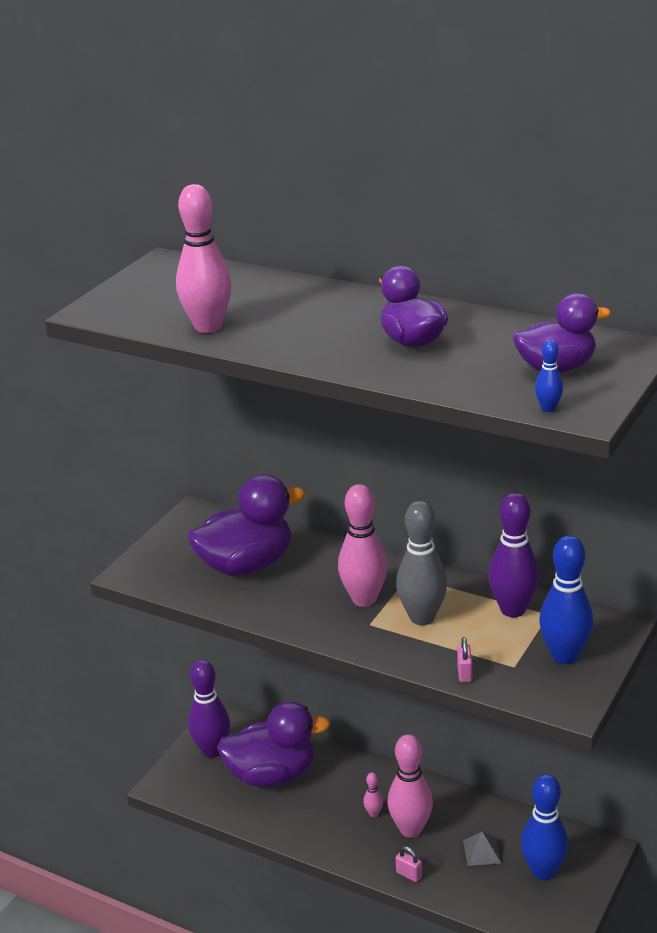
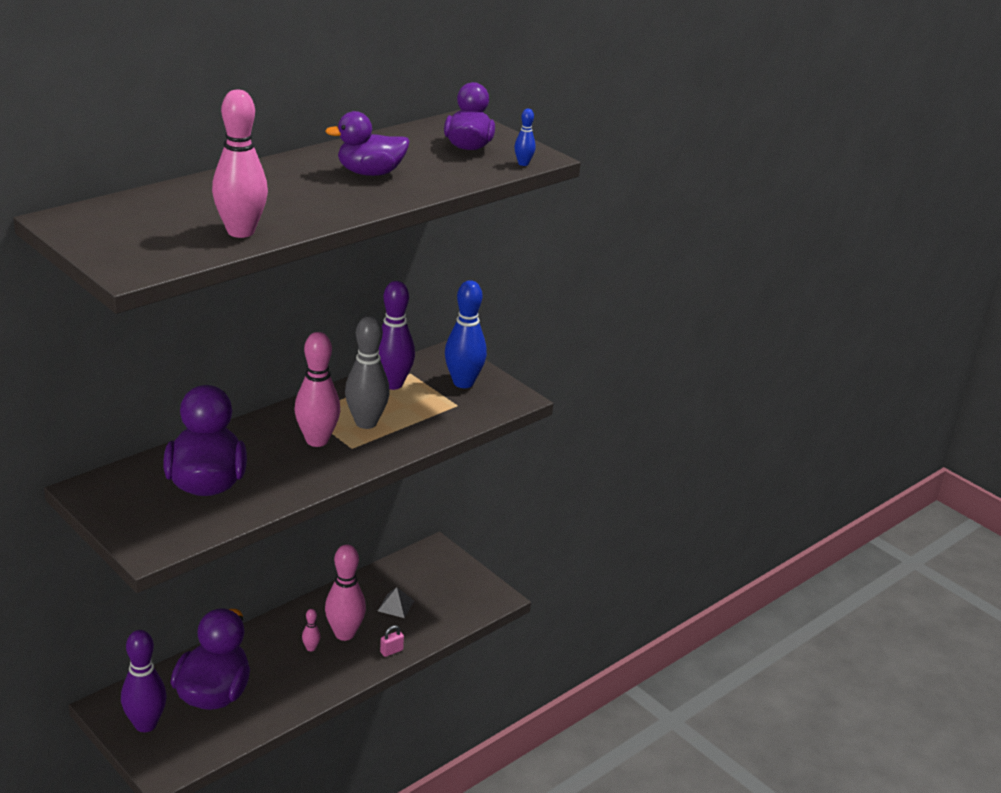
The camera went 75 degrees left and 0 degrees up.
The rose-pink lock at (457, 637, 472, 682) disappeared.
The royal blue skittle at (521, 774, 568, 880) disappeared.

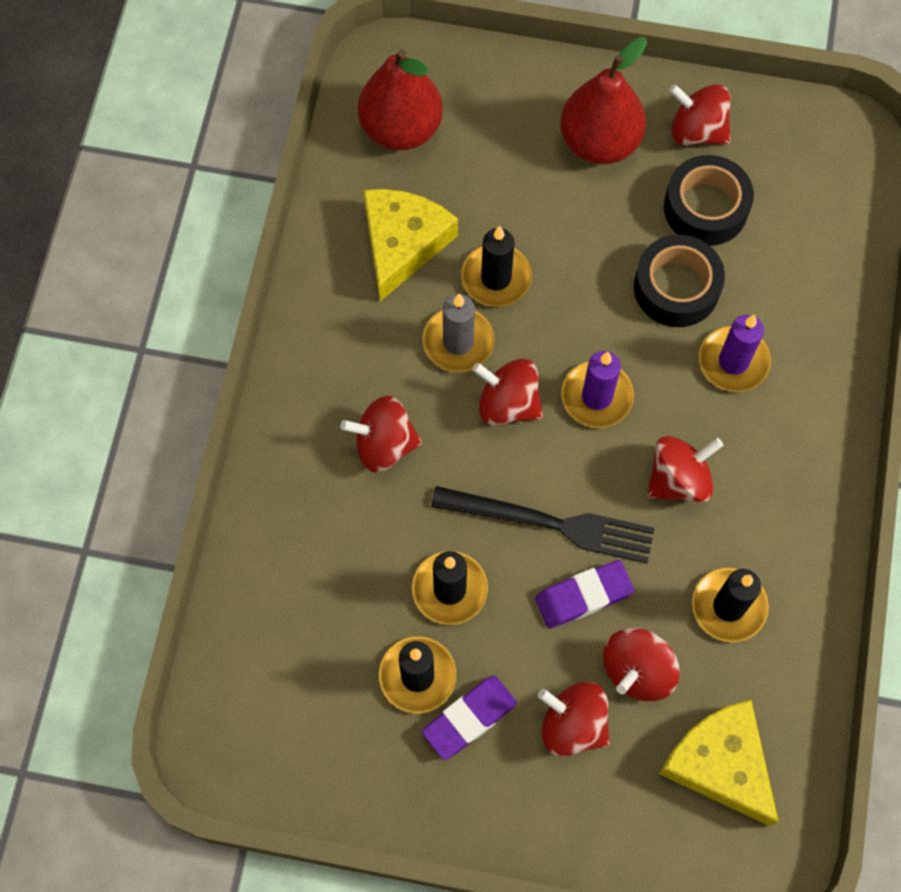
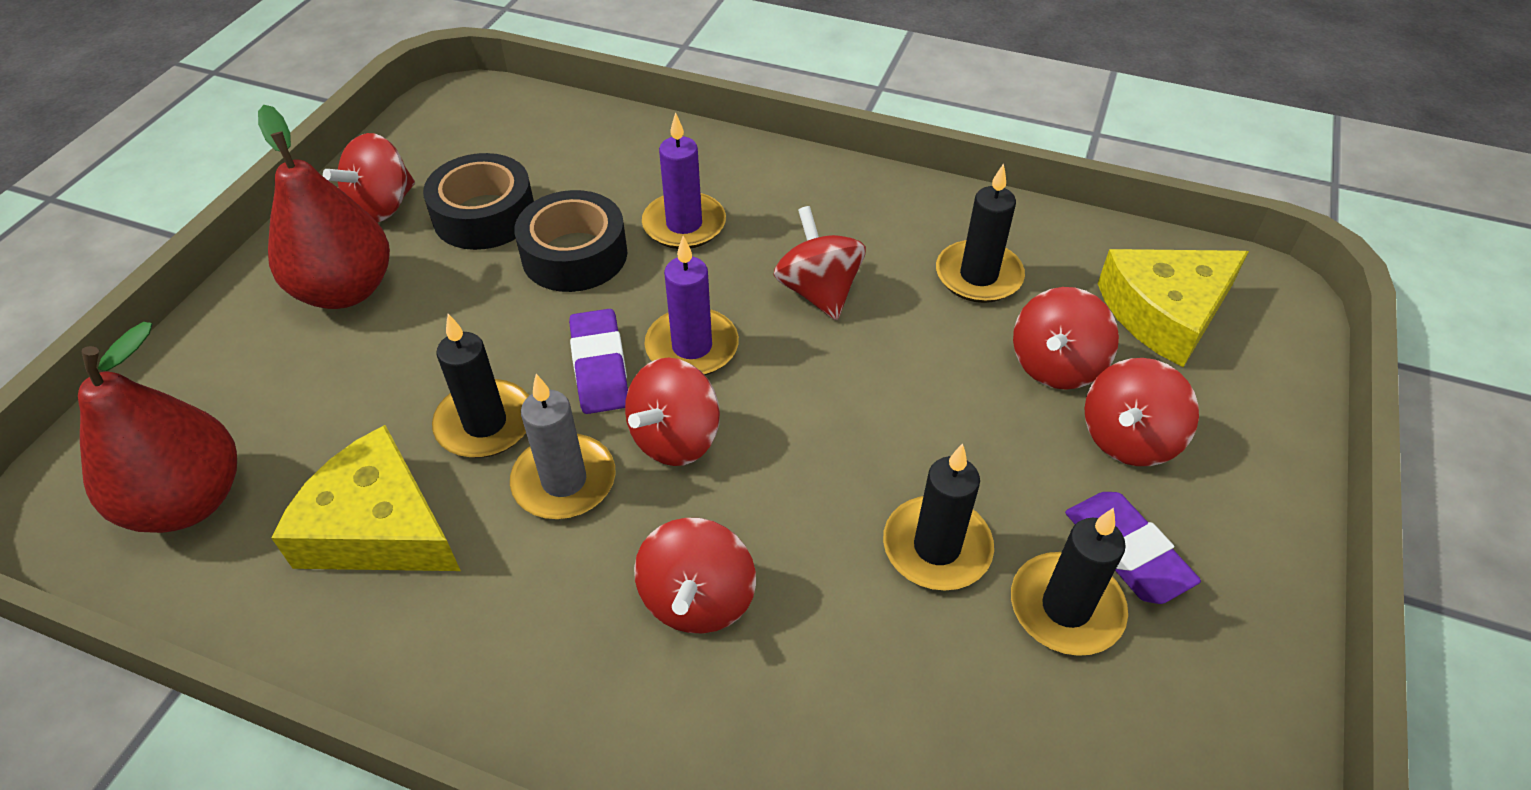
The camera went 80 degrees left and 20 degrees down.
The ebony table fork at (431, 486, 655, 563) disappeared.
The royal purple gum eraser moved from (535, 560, 634, 628) to (569, 309, 628, 414).
The scarlet spinning top at (603, 628, 680, 701) turned 75 degrees clockwise.

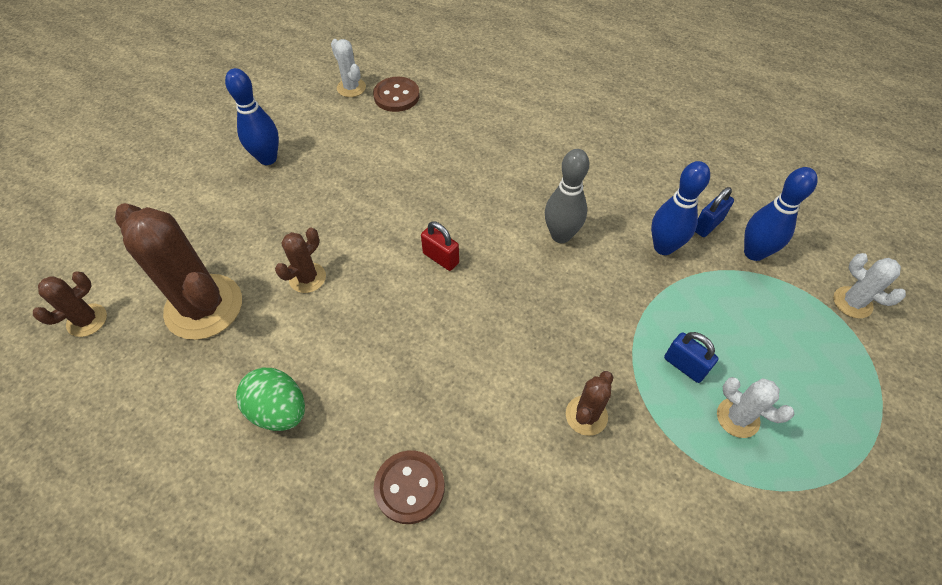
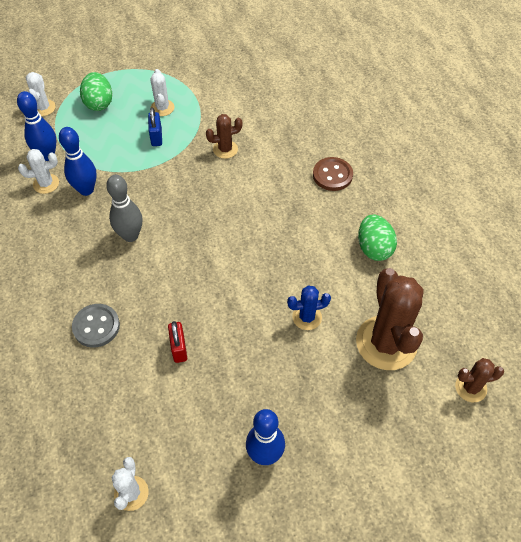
The camera went 140 degrees left and 0 degrees up.
The brown sewing button at (373, 77, 420, 112) disappeared.
The royal blue lock at (695, 187, 734, 237) was replaced by the pure white prickly plant at (18, 149, 59, 194).
The scarlet lock moved from (421, 221, 459, 271) to (168, 321, 187, 363).
The brown prickly plant at (275, 228, 326, 293) became the royal blue prickly plant at (287, 286, 331, 330).
The emerald egg shape at (80, 72, 113, 111) appeared.
The gray sewing button at (72, 304, 120, 348) appeared.

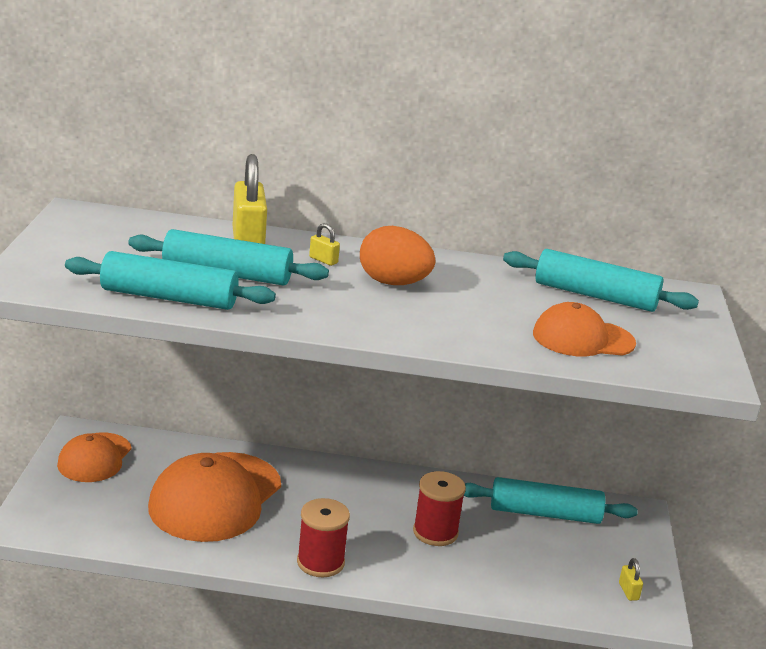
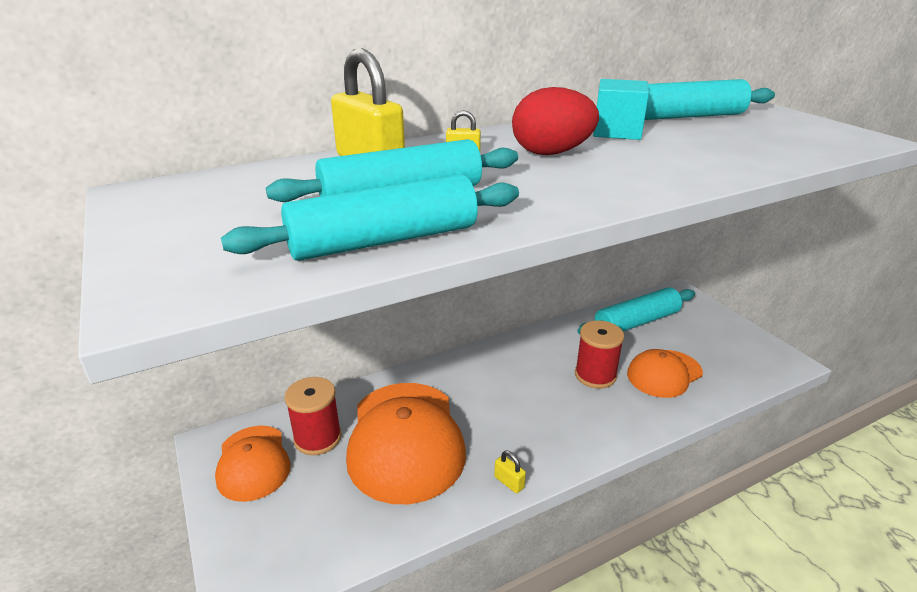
The camera went 30 degrees left and 5 degrees up.
The orange-coloured egg shape at (360, 226, 435, 285) became the scarlet egg shape at (512, 87, 599, 155).
The orange-coloured peaked cap moved from (533, 302, 636, 356) to (627, 349, 703, 398).
The scarlet bobbin moved from (297, 498, 350, 577) to (285, 377, 342, 455).
The bright yellow lock moved from (619, 558, 643, 601) to (494, 450, 526, 494).
The teal block at (593, 79, 649, 140) appeared.

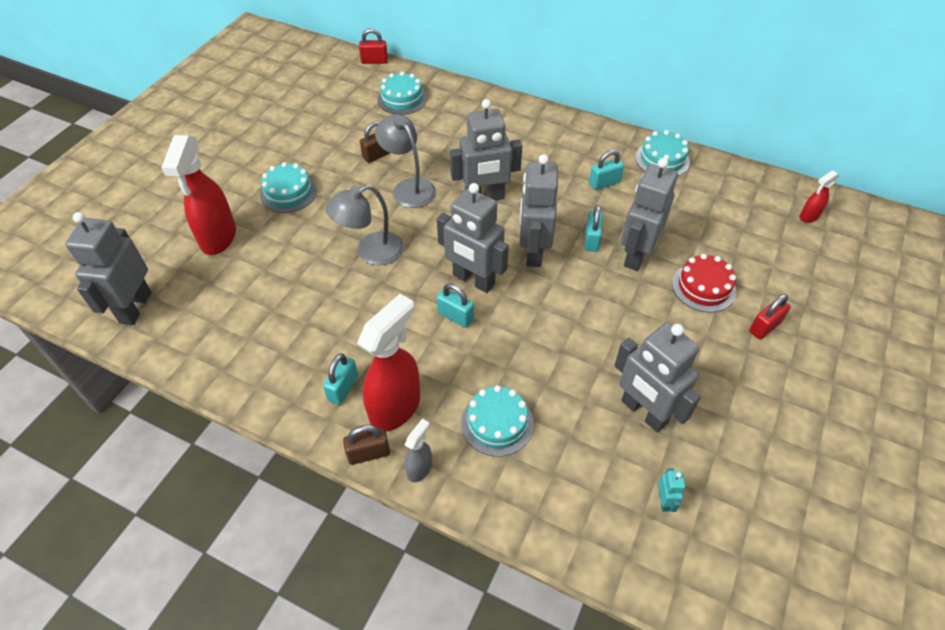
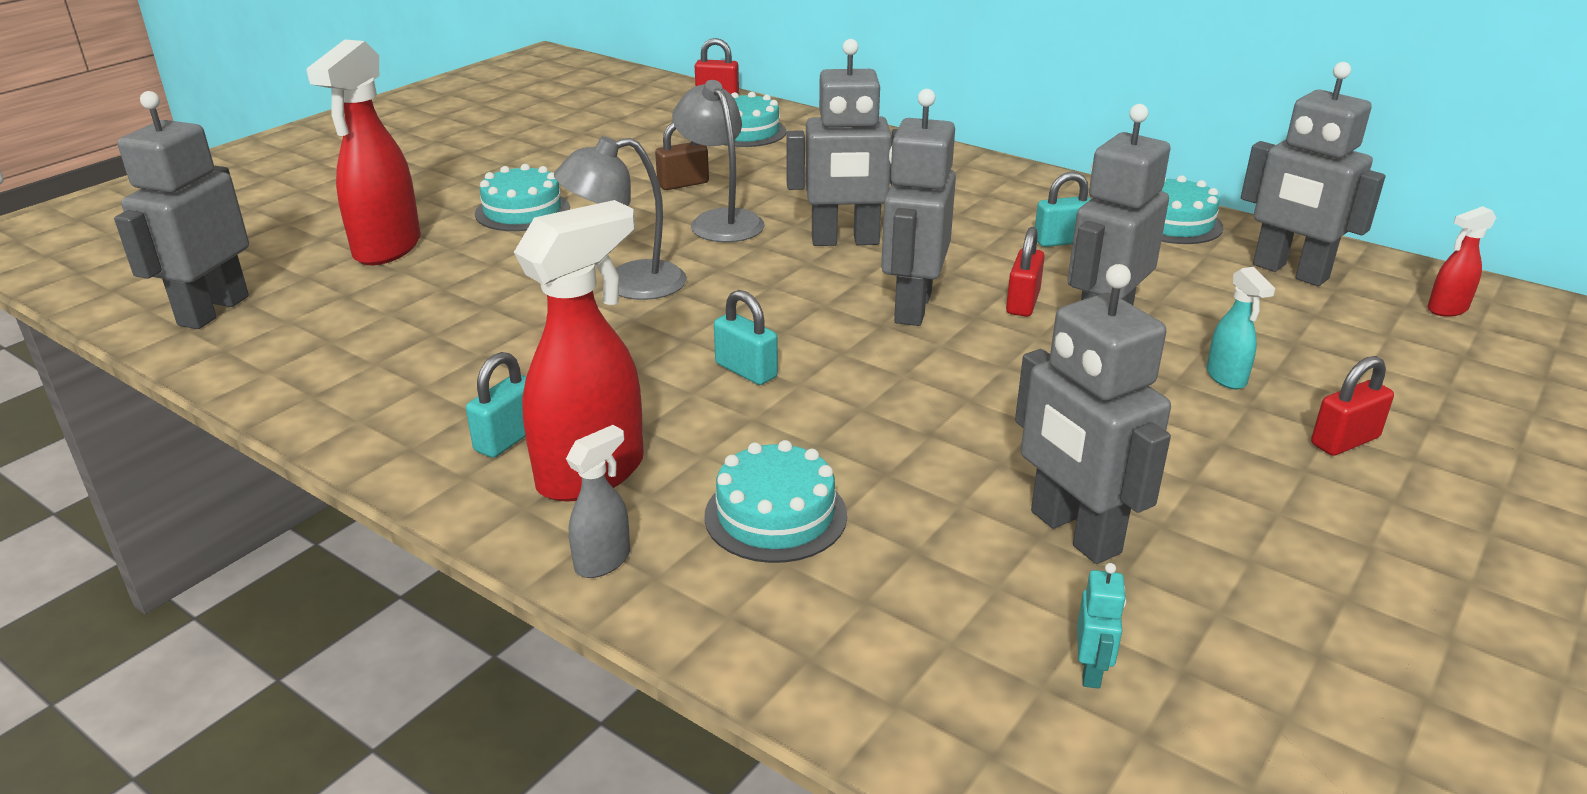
The camera went 10 degrees right and 20 degrees down.
The gray robot moved from (437, 183, 509, 293) to (1241, 62, 1386, 286).
The teal lock at (584, 205, 603, 252) became the scarlet lock at (1006, 227, 1045, 317).
The scarlet cake at (672, 254, 736, 312) was replaced by the teal spray cleaner at (1207, 267, 1275, 389).
The brown lock at (343, 425, 390, 465) disappeared.

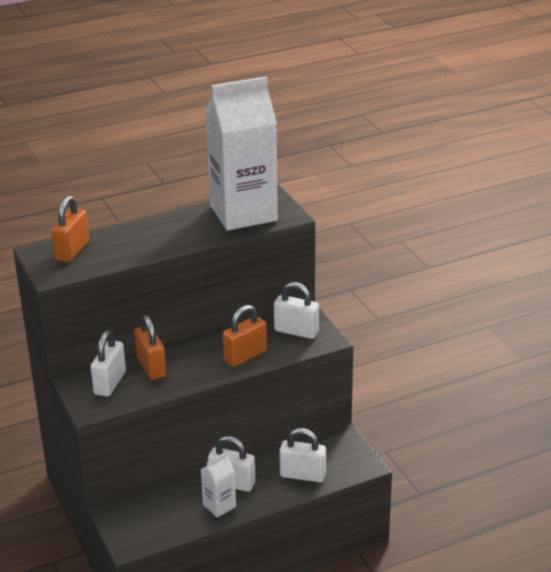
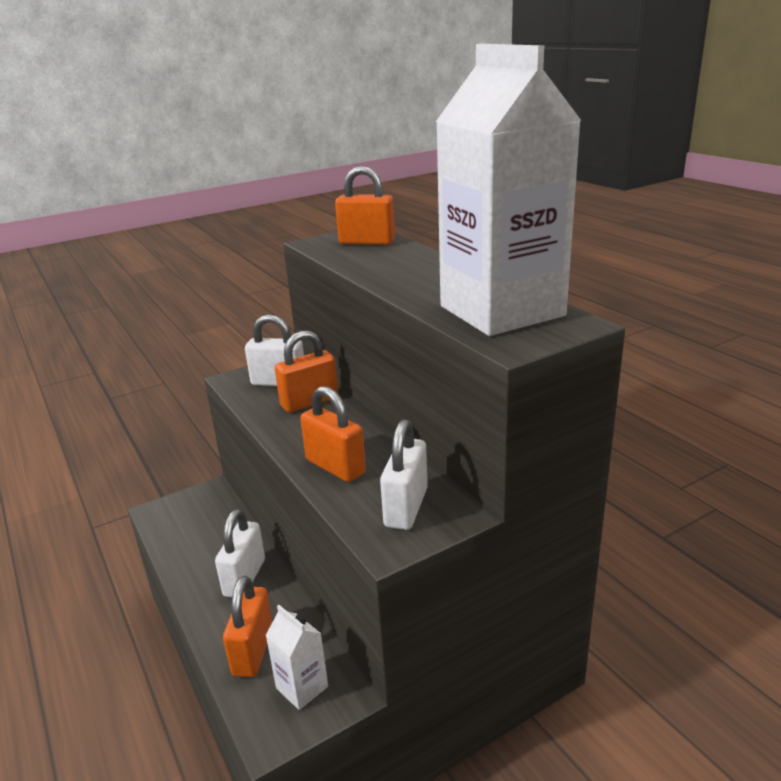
The camera went 85 degrees right and 5 degrees down.
The pure white lock at (279, 428, 326, 482) became the orange-coloured lock at (223, 576, 273, 677).
The pure white milk carton moved from (201, 452, 236, 517) to (266, 605, 328, 710).

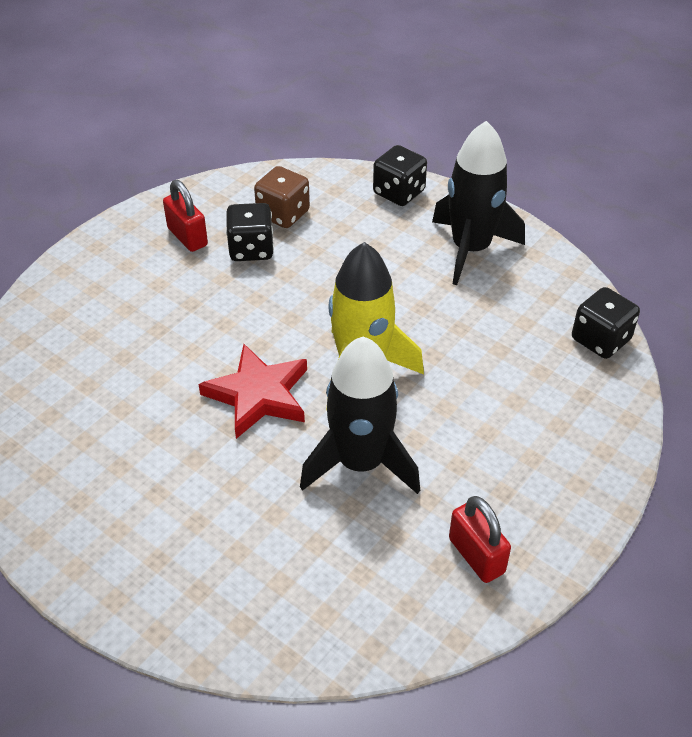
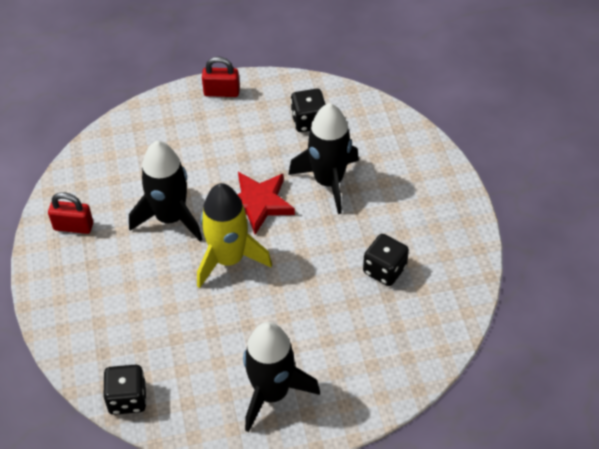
The camera went 130 degrees right and 5 degrees up.
The ebony dice moved from (373, 145, 427, 206) to (291, 89, 326, 132).
The brown dice at (254, 166, 310, 228) disappeared.
The scarlet lock moved from (163, 180, 208, 252) to (202, 57, 240, 97).
The ebony toy rocket at (288, 103, 359, 214) appeared.

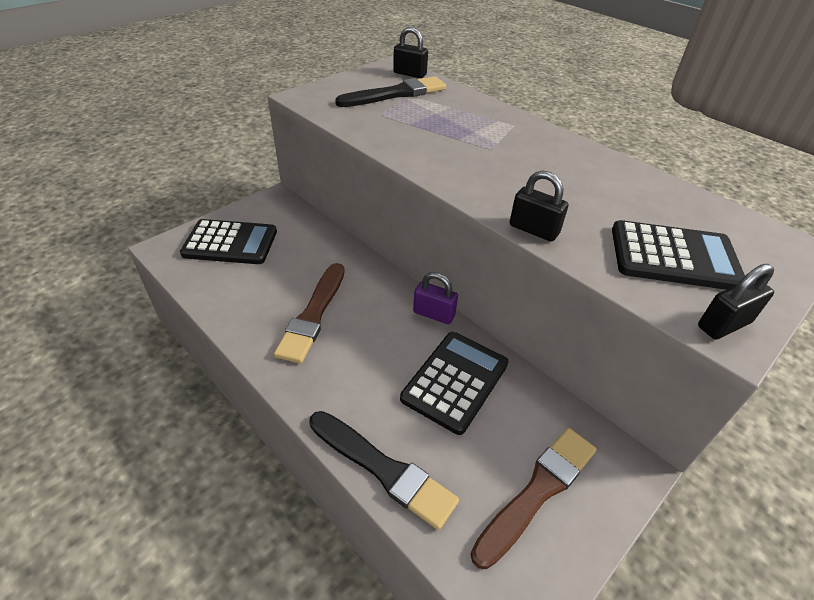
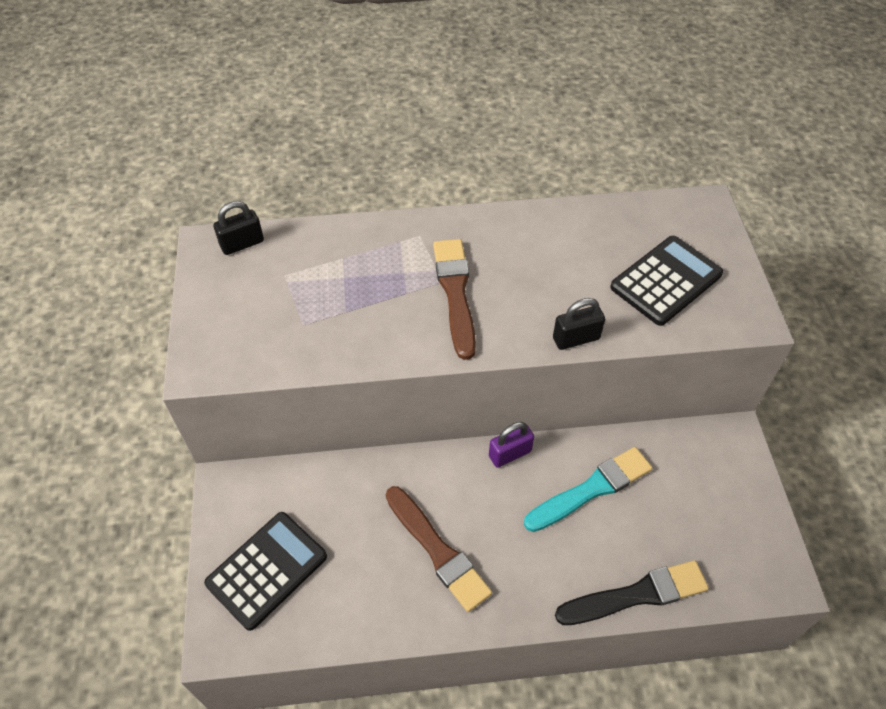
The camera went 50 degrees left and 10 degrees up.
The ebony paint brush at (335, 76, 446, 107) disappeared.
The ebony lock at (698, 264, 774, 340) disappeared.
The ebony adding machine at (400, 332, 509, 435) was replaced by the teal paint brush at (524, 447, 652, 532).
The brown paint brush moved from (471, 428, 597, 569) to (433, 239, 476, 360).

